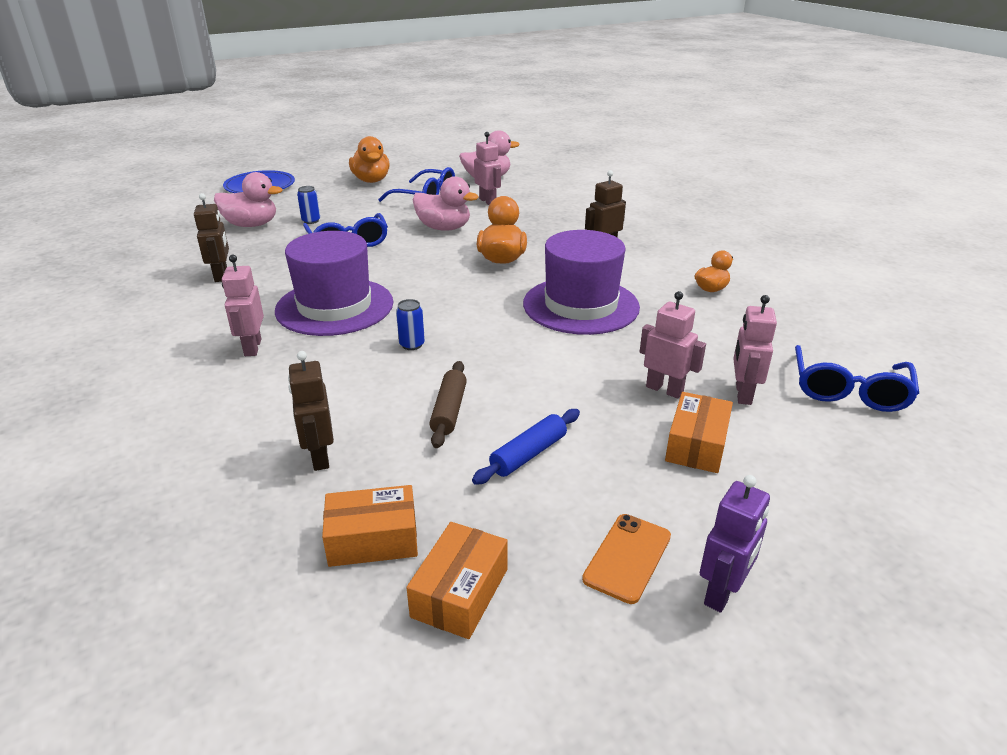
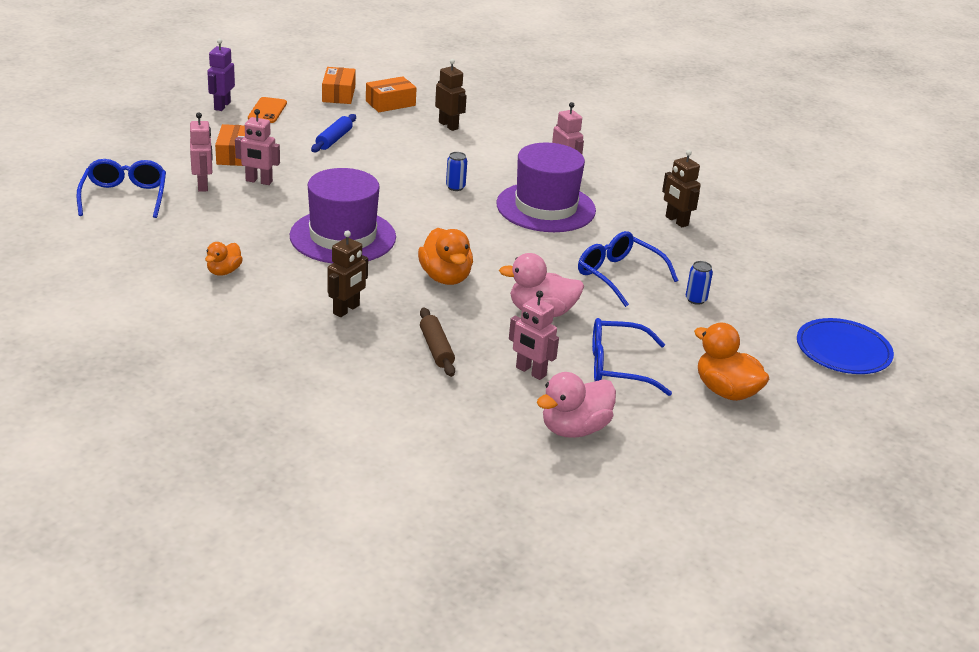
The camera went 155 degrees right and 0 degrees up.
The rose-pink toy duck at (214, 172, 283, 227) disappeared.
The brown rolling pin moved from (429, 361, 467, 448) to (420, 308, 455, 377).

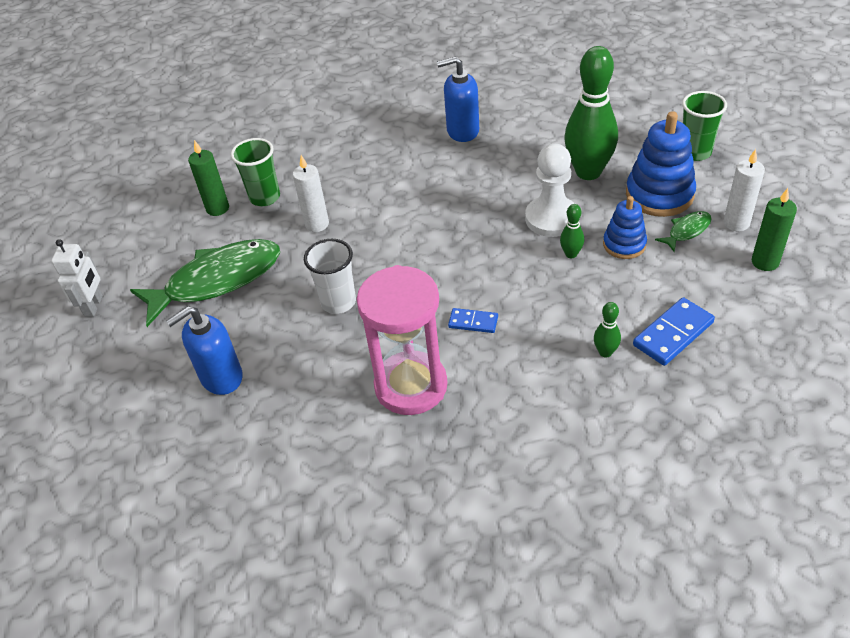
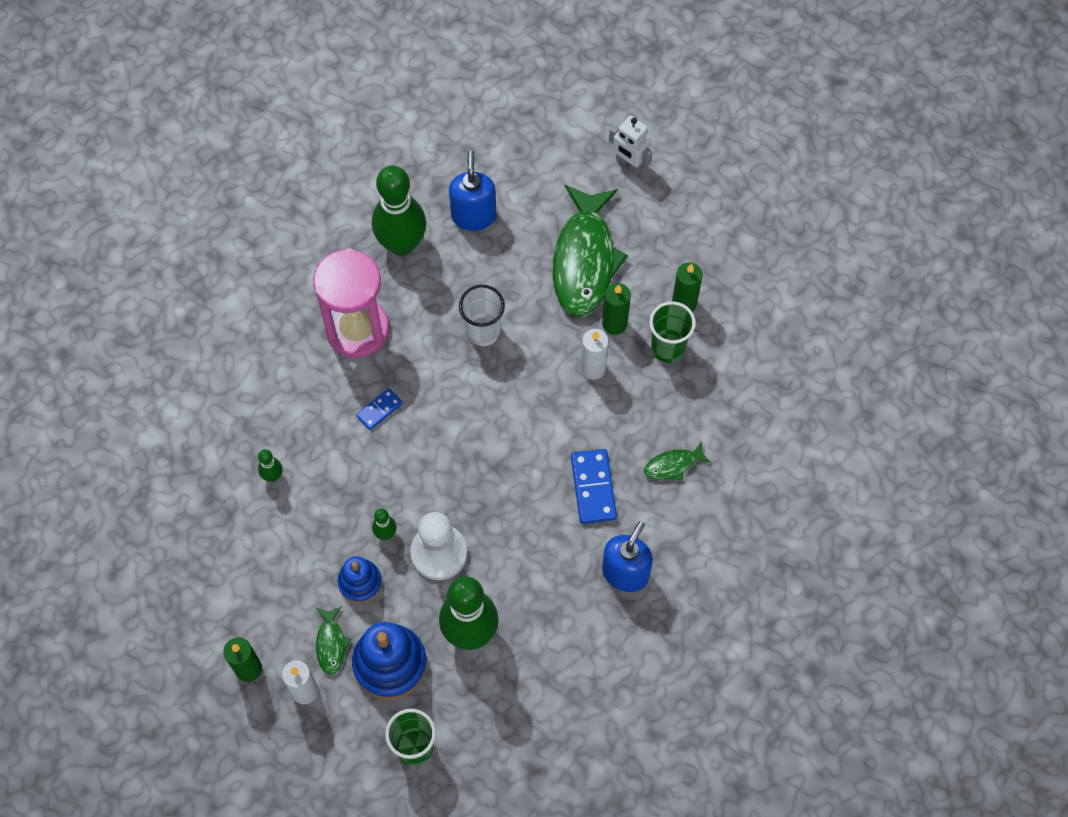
The camera went 120 degrees right and 20 degrees up.
The royal blue domino moved from (633, 297, 715, 366) to (571, 449, 617, 524).
The emerald skittle at (372, 166, 426, 256) appeared.
The emerald candle at (602, 283, 631, 335) appeared.
The emerald fish at (644, 441, 711, 481) appeared.

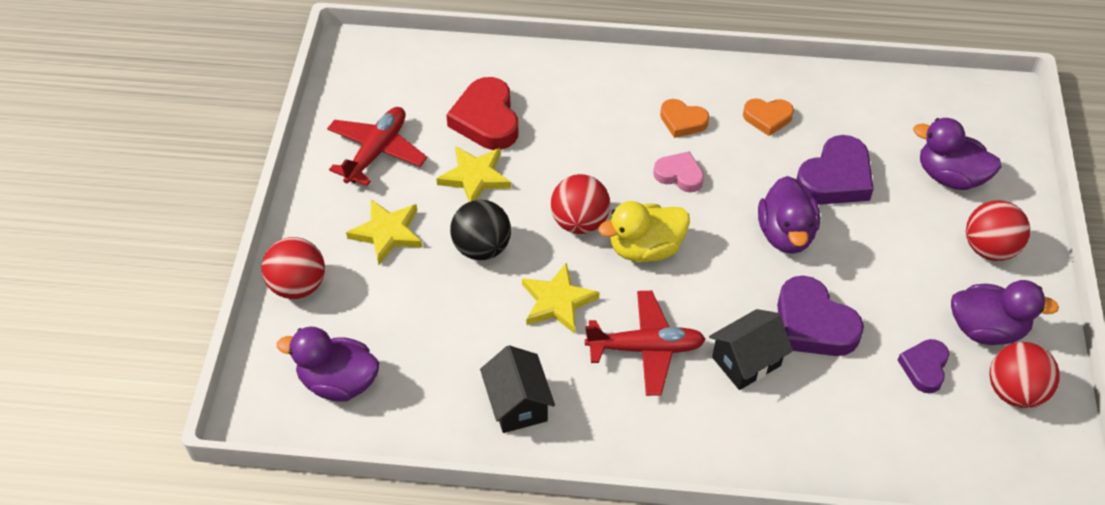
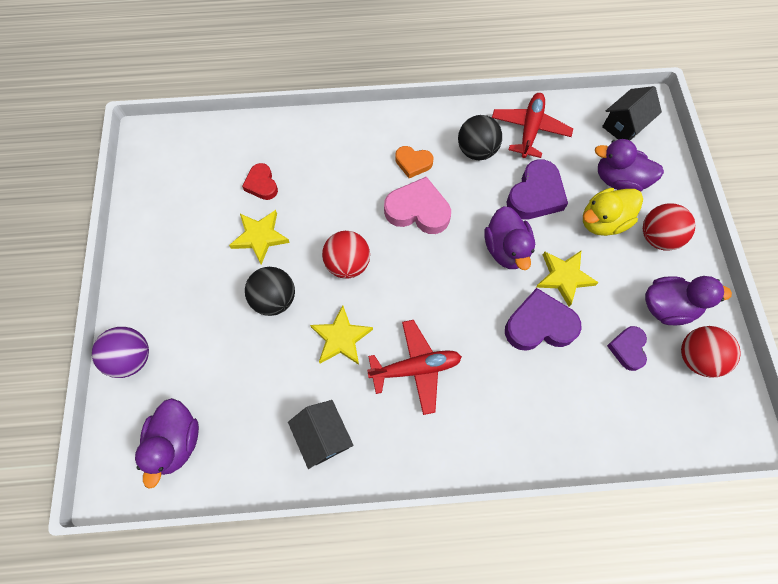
The camera went 10 degrees left and 15 degrees up.
The scarlet heart at (446, 77, 518, 150) changed to 0.60 times the size.
The orange-coloured heart at (743, 99, 794, 136) was replaced by the ebony sphere at (458, 115, 502, 160).
The scarlet aeroplane moved from (327, 107, 427, 186) to (492, 93, 573, 158).
The rose-pink heart at (653, 151, 704, 192) changed to 1.68 times the size.
The bright yellow five-pointed star moved from (346, 199, 423, 265) to (536, 251, 599, 307).
The bright yellow toy duck moved from (598, 201, 690, 262) to (583, 188, 643, 236).
The scarlet sphere at (262, 237, 325, 299) became the royal purple sphere at (92, 327, 149, 378).
The royal purple heart at (777, 276, 864, 356) turned 135 degrees clockwise.
The ebony cottage moved from (709, 309, 793, 390) to (602, 86, 662, 140).
The royal purple toy duck at (277, 327, 379, 402) turned 90 degrees counterclockwise.

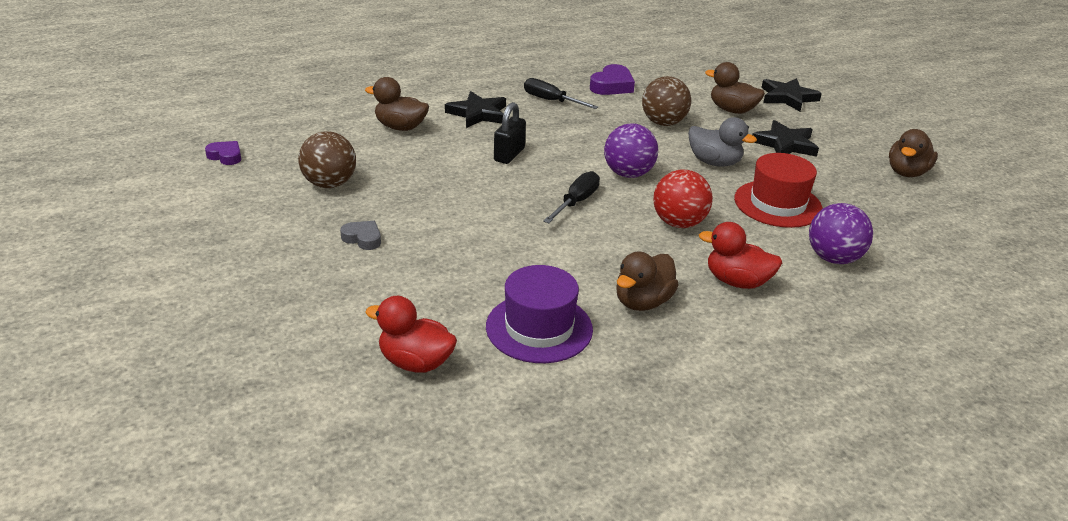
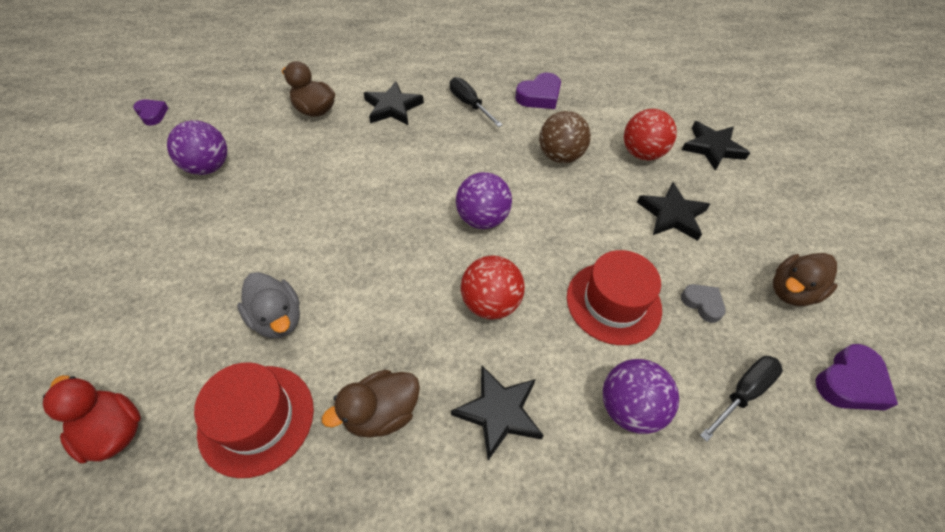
The camera went 20 degrees right and 20 degrees up.
The brown toy duck at (705, 62, 765, 114) was replaced by the scarlet sphere at (624, 109, 677, 160).
The ebony lock at (494, 102, 526, 164) disappeared.
The gray toy duck moved from (688, 117, 757, 167) to (237, 272, 300, 338).
The brown sphere at (298, 131, 356, 188) became the royal purple sphere at (167, 120, 227, 175).
The ebony hand screwdriver moved from (543, 171, 600, 223) to (700, 356, 783, 442).
The gray heart moved from (340, 221, 381, 250) to (681, 284, 726, 323).
The scarlet toy duck at (699, 222, 782, 289) was replaced by the ebony five-pointed star at (451, 366, 544, 461).
The royal purple top hat at (486, 265, 593, 363) became the scarlet top hat at (194, 362, 314, 478).
The royal purple heart at (815, 344, 898, 410) appeared.

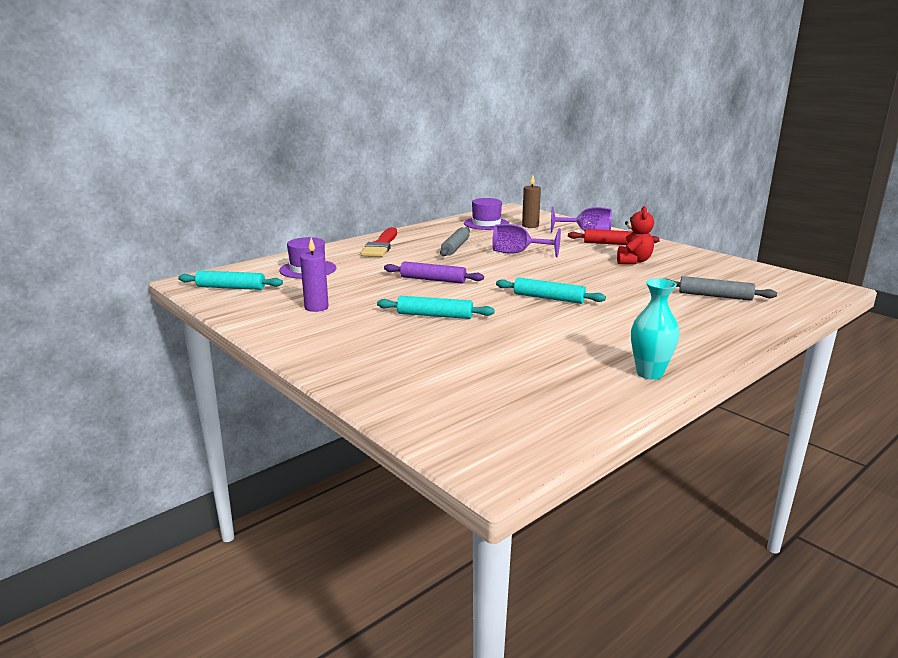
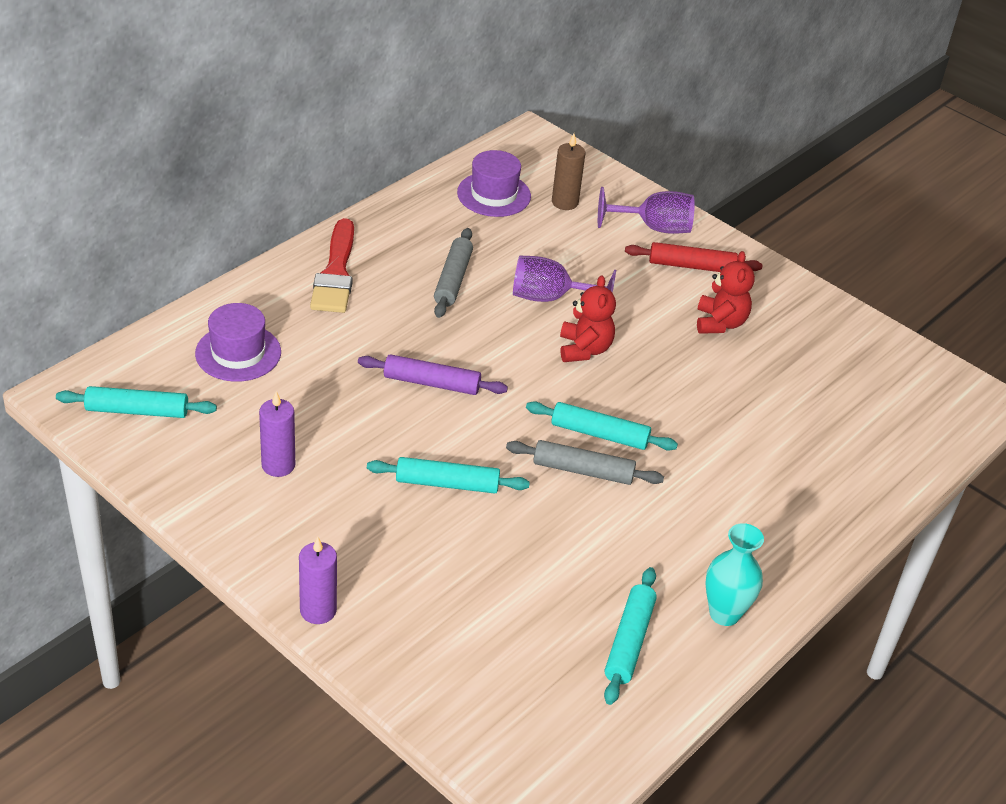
The camera went 10 degrees left and 20 degrees up.
The gray rolling pin moved from (667, 276, 777, 301) to (506, 440, 664, 485).
The scarlet teddy at (560, 275, 616, 362) appeared.
The royal purple candle at (299, 537, 337, 624) appeared.
The teal rolling pin at (604, 567, 657, 705) appeared.

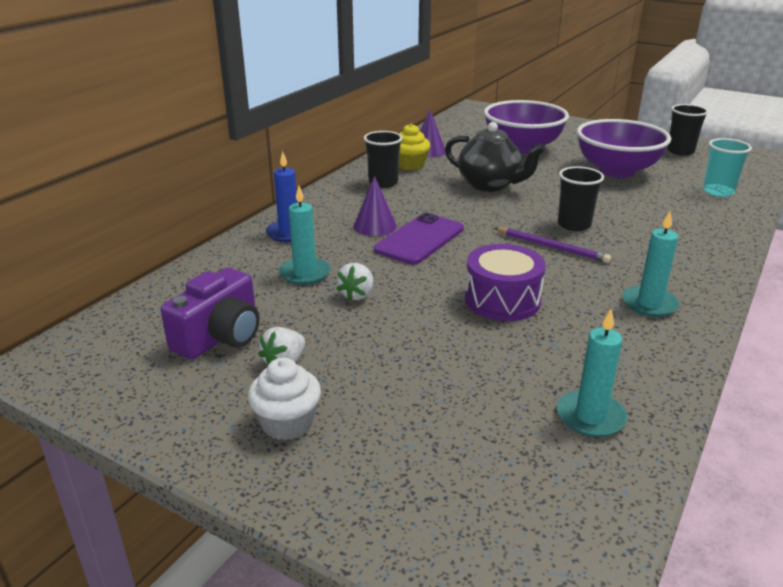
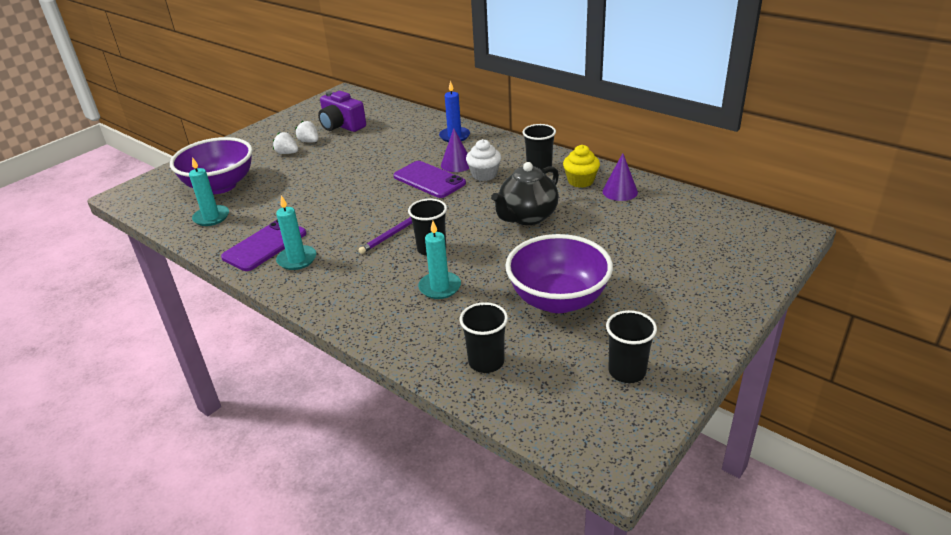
The camera went 100 degrees right and 5 degrees up.
The royal purple deep dish moved from (484, 100, 569, 154) to (170, 137, 253, 194).
The teal tumbler at (703, 138, 752, 197) became the ebony tumbler at (460, 302, 508, 373).
The teal candle moved from (279, 185, 330, 285) to (418, 221, 461, 299).
The royal purple snare drum at (465, 244, 546, 321) disappeared.
The pure white toy strawberry moved from (336, 263, 373, 301) to (273, 132, 298, 154).
The pure white cupcake moved from (248, 358, 321, 440) to (466, 139, 501, 181).
The royal purple smartphone at (221, 219, 306, 271) appeared.

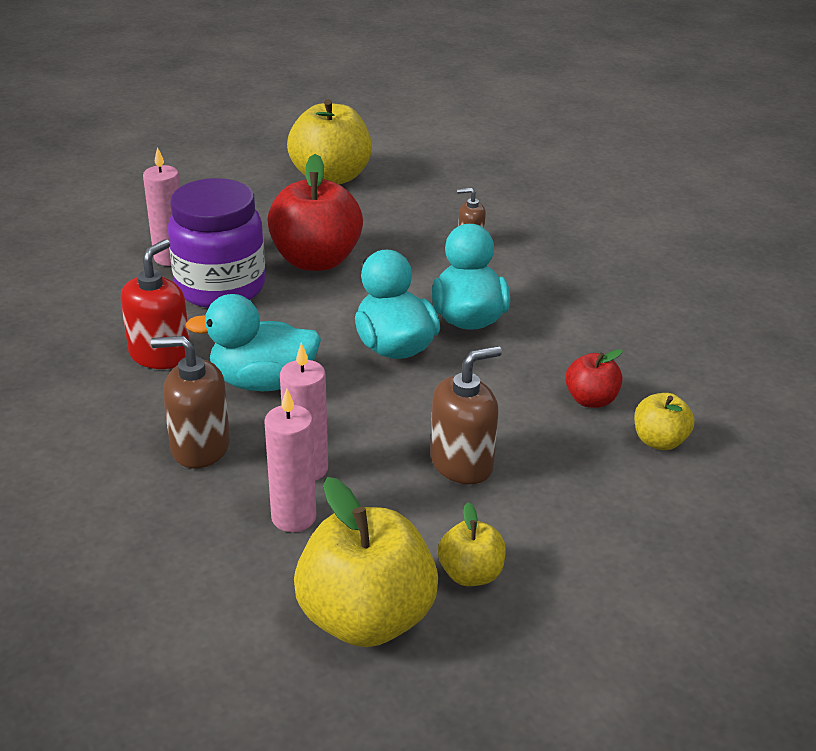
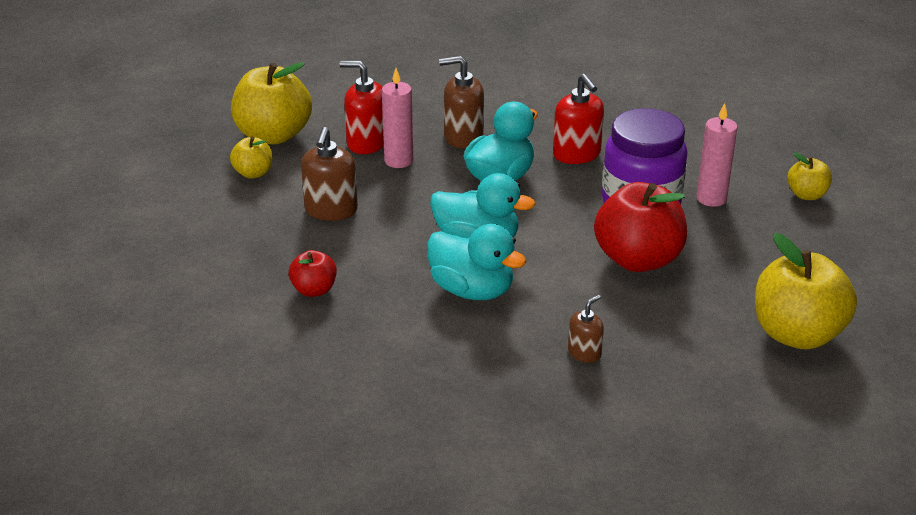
The camera went 130 degrees right and 0 degrees up.
The brown pump bottle at (151, 336, 230, 468) turned 135 degrees counterclockwise.
The rose-pink candle at (264, 389, 316, 532) was replaced by the scarlet pump bottle at (339, 61, 384, 154).
The bright yellow apple fruit moved from (634, 393, 694, 450) to (787, 153, 832, 200).

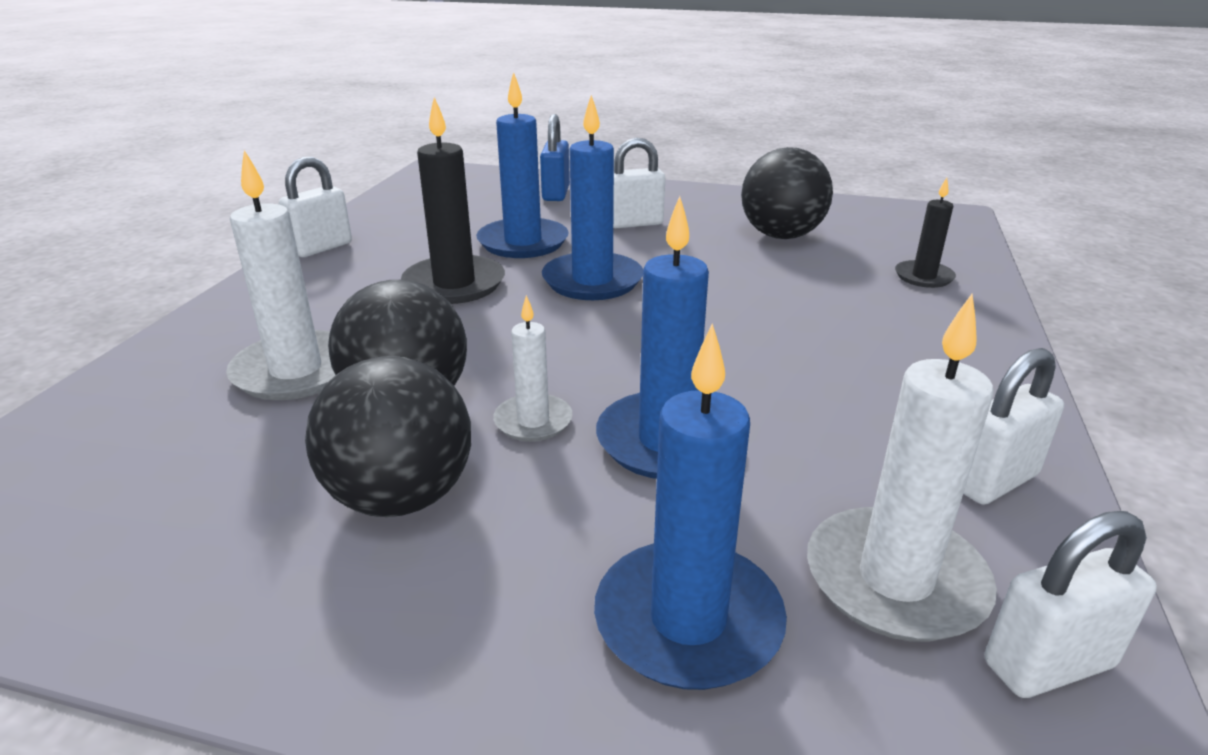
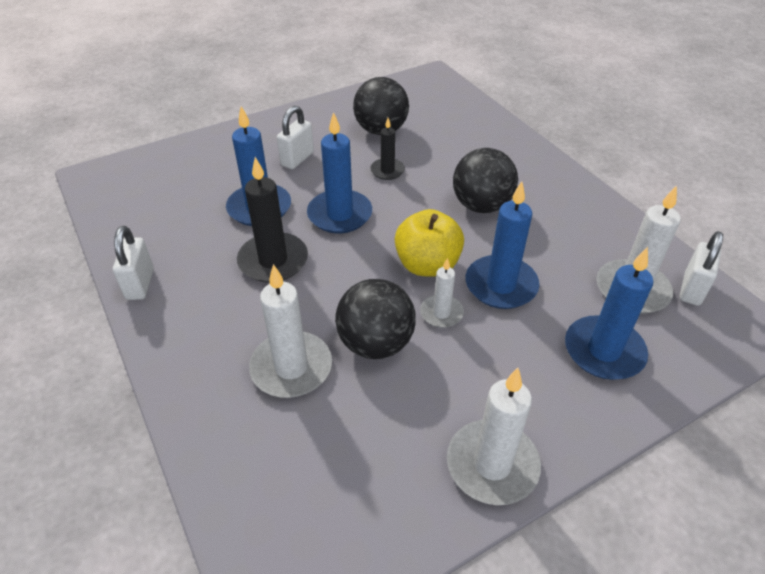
The camera went 45 degrees left and 15 degrees up.
The royal blue lock at (540, 114, 570, 201) disappeared.
The ebony candle moved from (895, 178, 956, 288) to (370, 118, 405, 180).
The pure white lock at (963, 348, 1064, 505) disappeared.
The ebony sphere moved from (305, 356, 471, 517) to (453, 148, 518, 213).
The bright yellow apple fruit at (395, 209, 464, 277) appeared.
The pure white candle at (447, 368, 541, 505) appeared.

